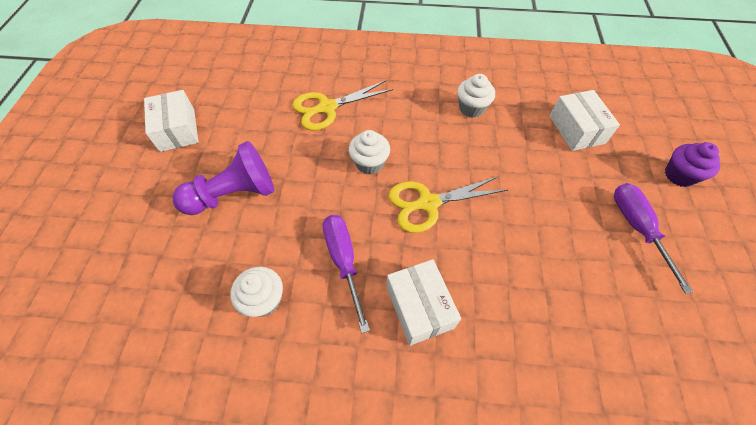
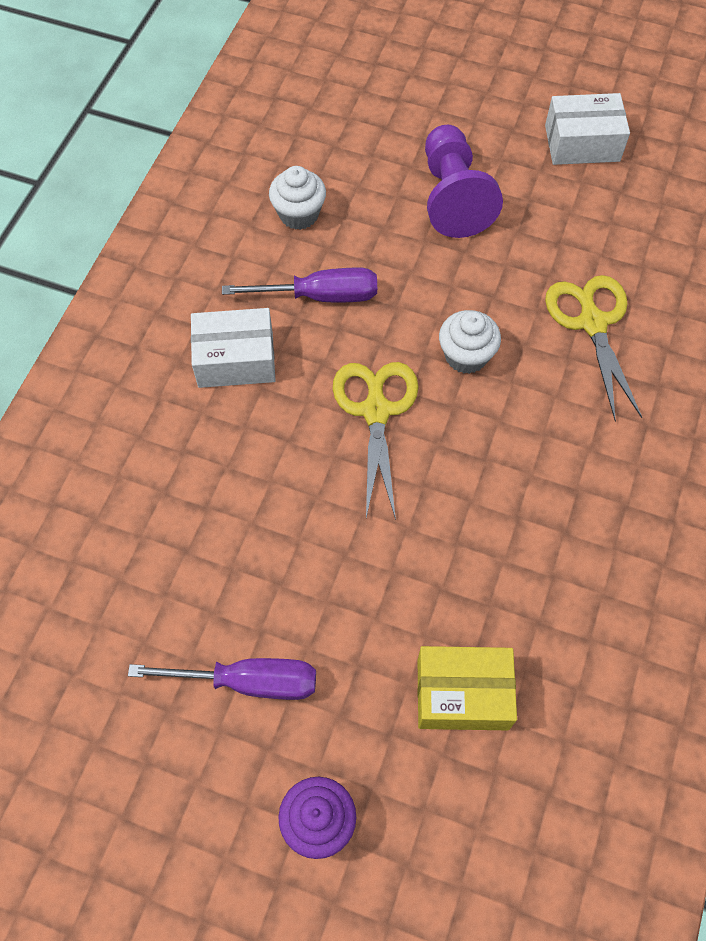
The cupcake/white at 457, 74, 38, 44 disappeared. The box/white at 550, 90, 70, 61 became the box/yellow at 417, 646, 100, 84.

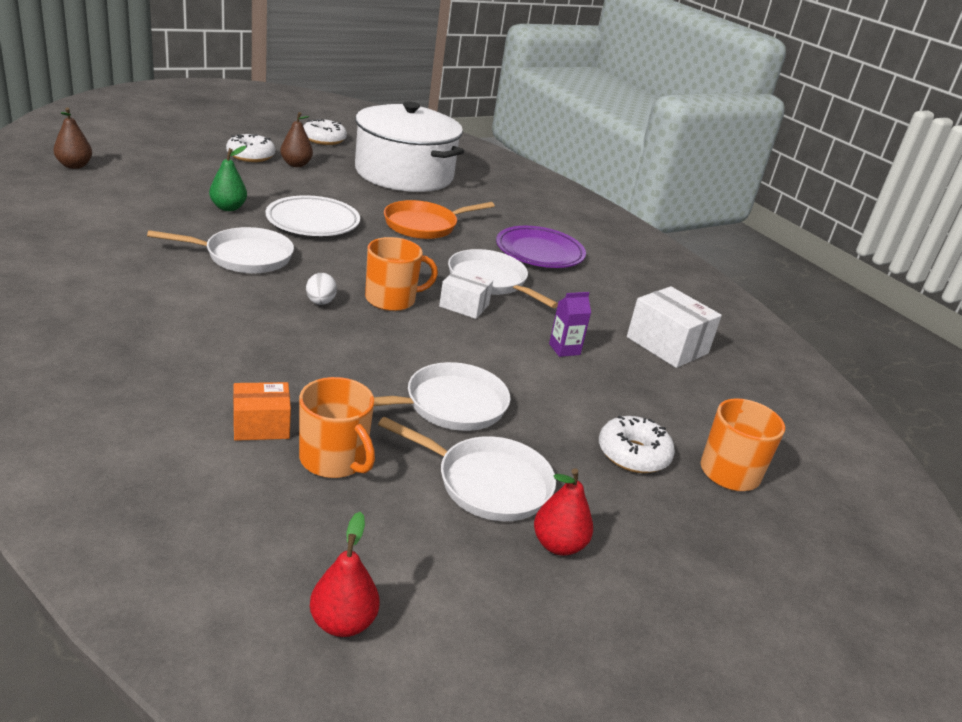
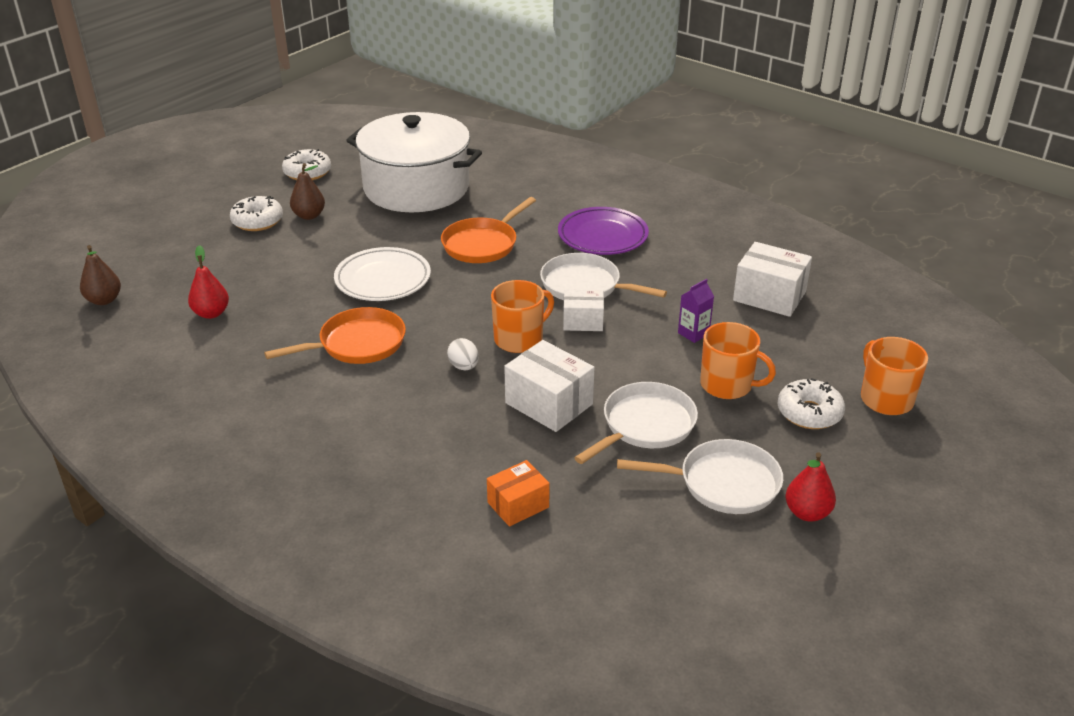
The pan/white at 147, 227, 147, 46 became the pan/orange at 264, 307, 142, 57. The pear/green at 209, 146, 38, 65 disappeared. The mug/orange moved from 299, 377, 76, 101 to 700, 322, 76, 77. The pear/red moved from 310, 512, 70, 125 to 188, 245, 41, 74. The box/white at 504, 340, 91, 92 appeared.

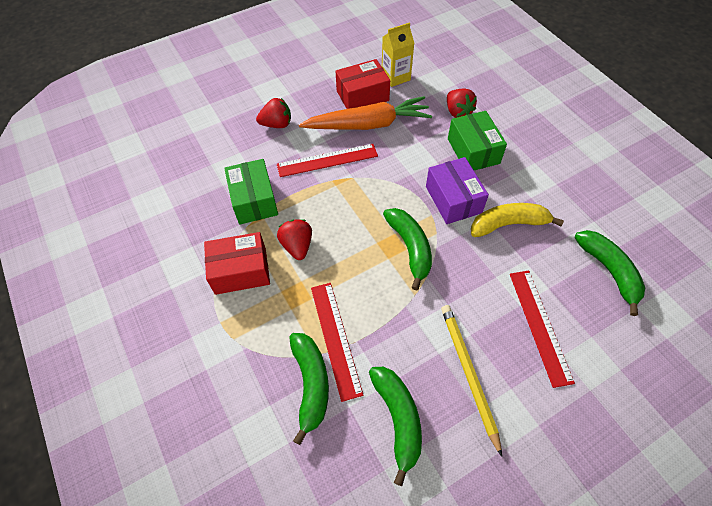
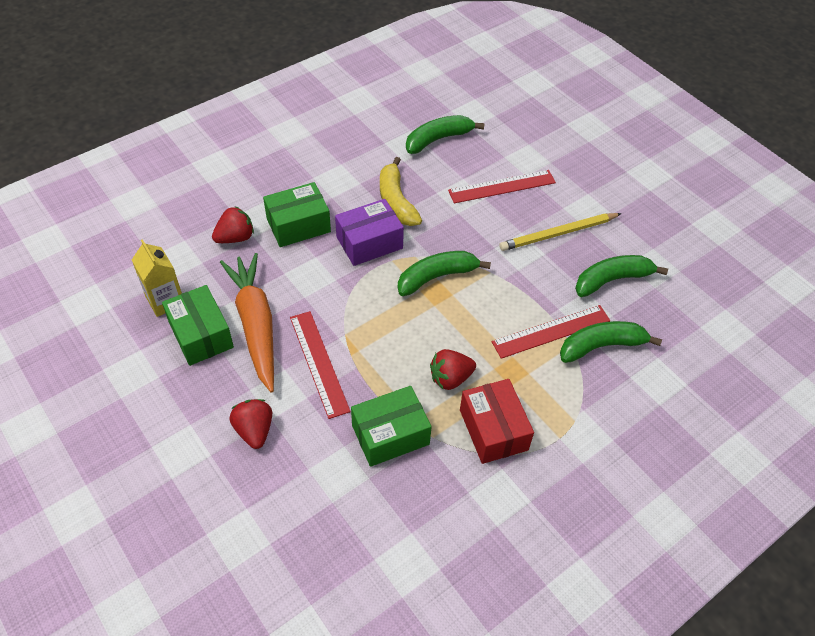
The box/red at 335, 59, 55, 50 became the box/green at 162, 285, 72, 81.

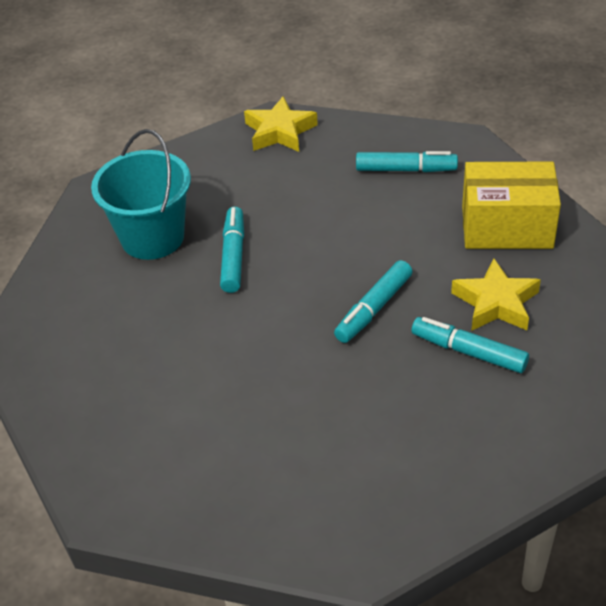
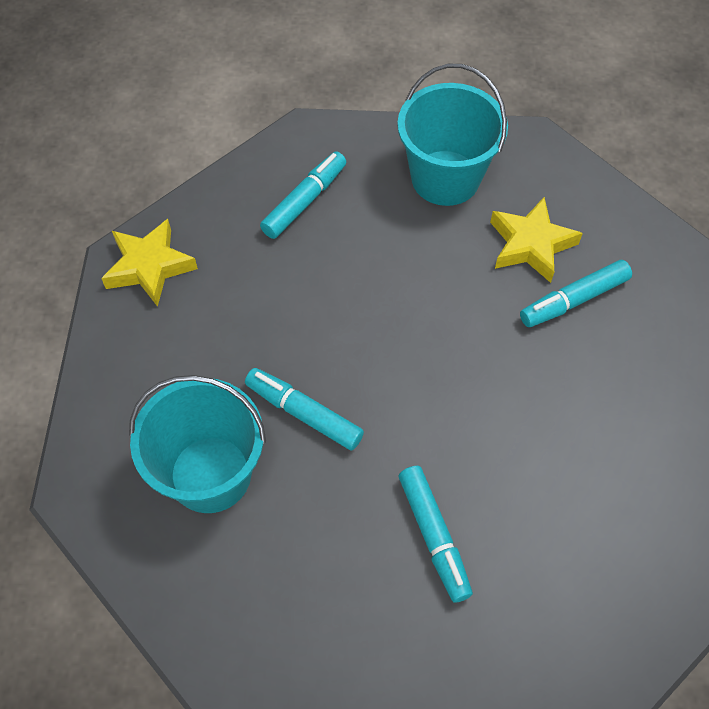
The marker/turquoise moved from 334, 260, 79, 83 to 398, 466, 75, 137. The box/yellow at 462, 162, 99, 87 was replaced by the bucket/turquoise at 397, 64, 111, 142.

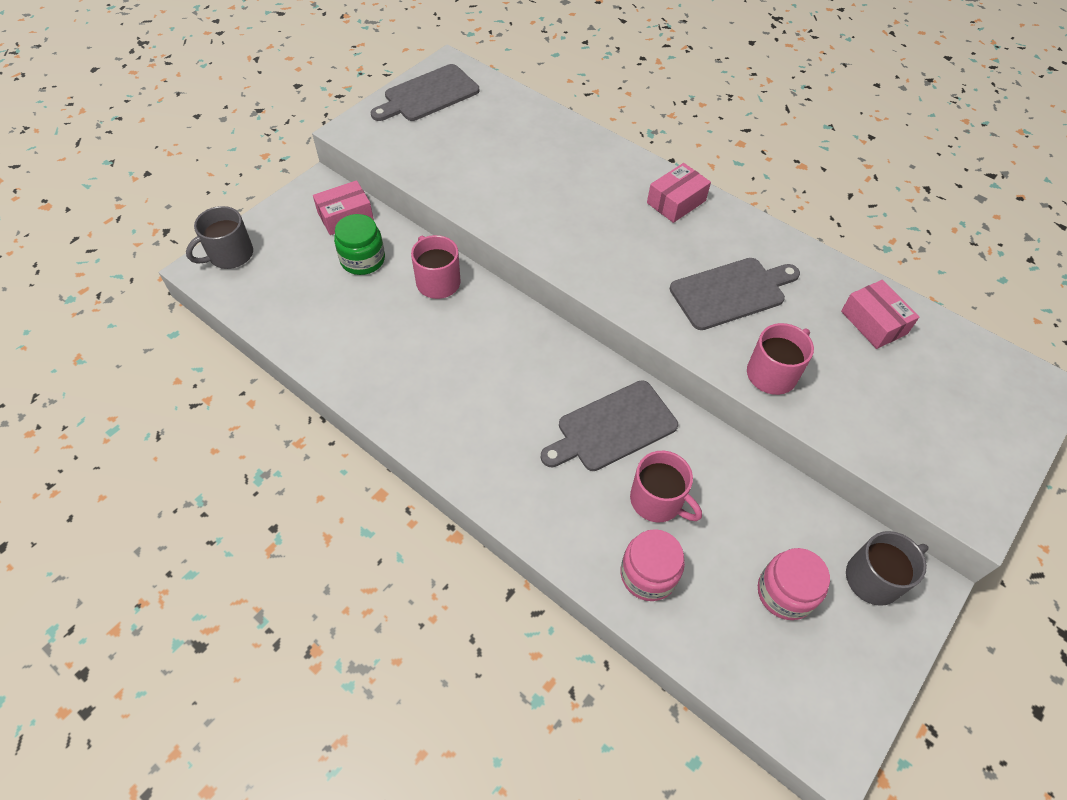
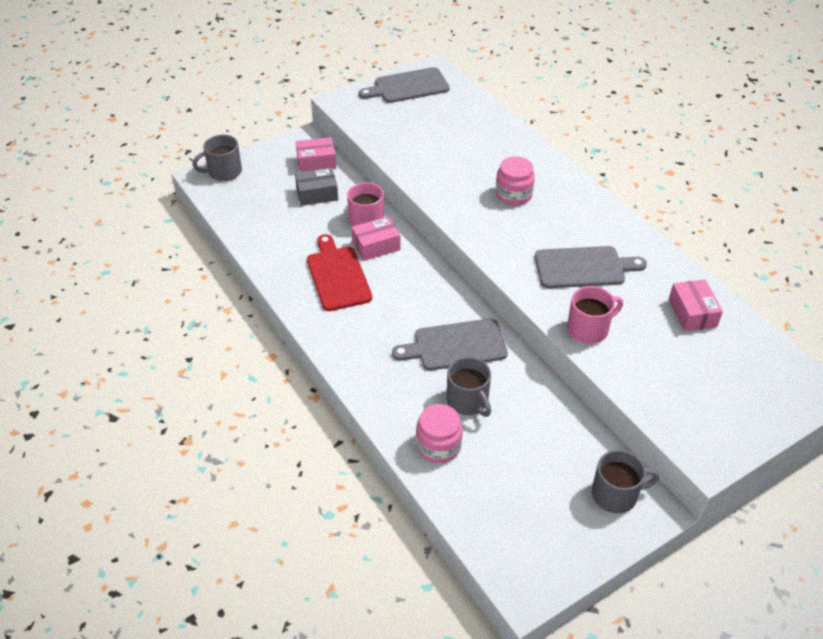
The jar/green at 334, 214, 51, 61 was replaced by the box/grey at 295, 168, 43, 38. The mug/pink at 630, 451, 72, 72 became the mug/grey at 447, 357, 44, 60. The box/pink moved from 647, 163, 64, 60 to 352, 216, 49, 45. The jar/pink moved from 758, 548, 72, 72 to 495, 156, 40, 49. The cutting board/red at 307, 234, 65, 77 appeared.

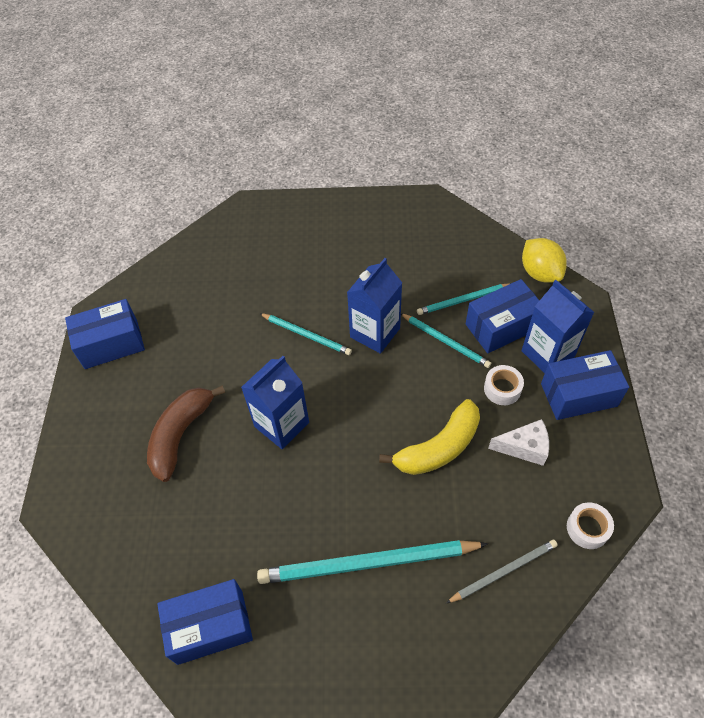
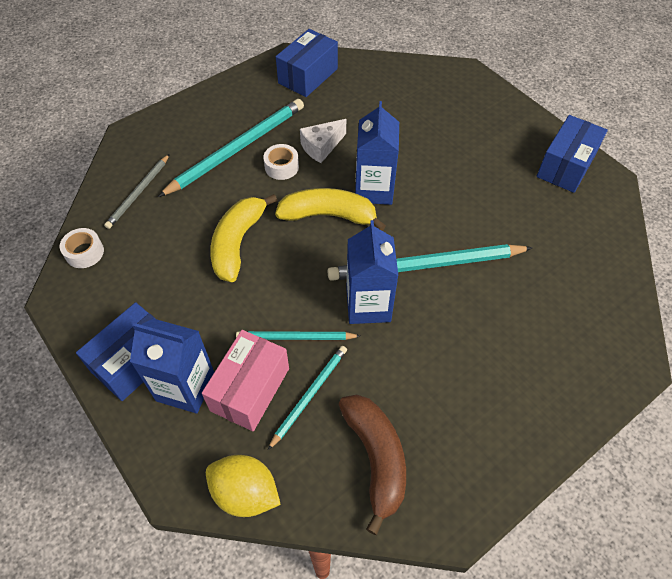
The banana/brown moved from 147, 385, 78, 97 to 338, 395, 68, 140. The pencil/turquoise at 259, 313, 93, 42 changed to 1.80 times the size. The box/blue at 466, 279, 74, 74 became the box/pink at 202, 330, 87, 101. The tape/white moved from 484, 365, 40, 40 to 263, 144, 36, 36. The cheese/white moved from 488, 419, 61, 47 to 300, 119, 46, 44. The banana/yellow at 275, 188, 111, 42 appeared.

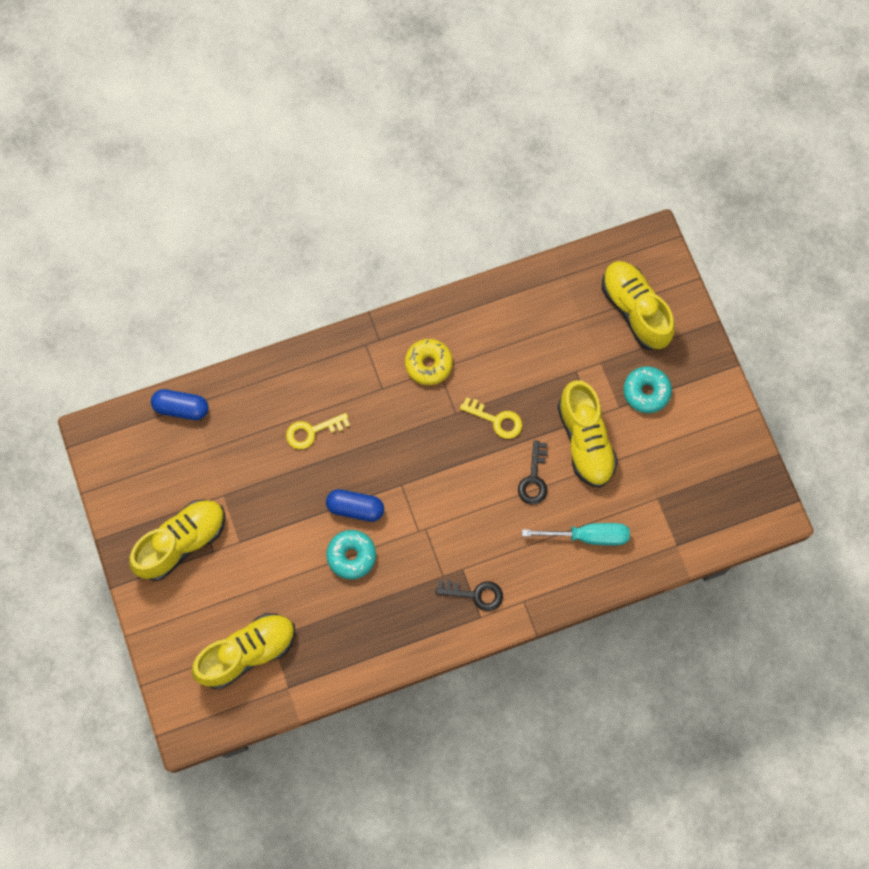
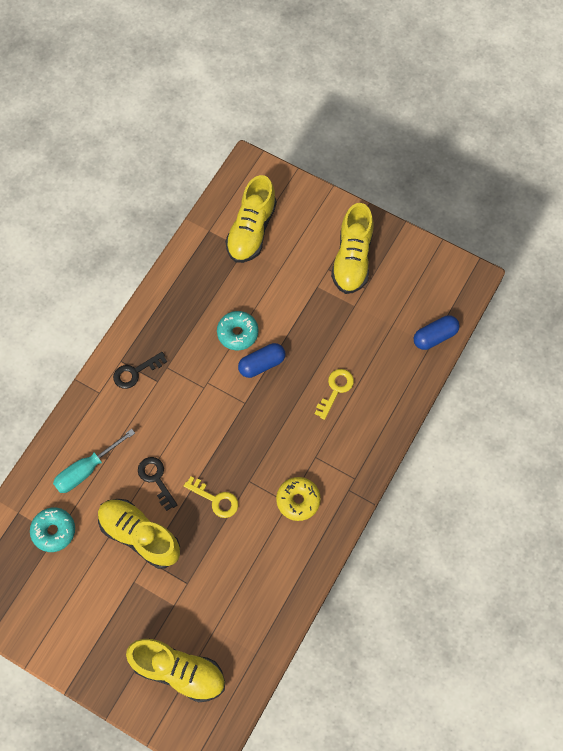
The key/yellow at 460, 397, 62, 42 turned 135 degrees counterclockwise. The donut/turquoise moved from 623, 366, 49, 47 to 30, 507, 45, 45.

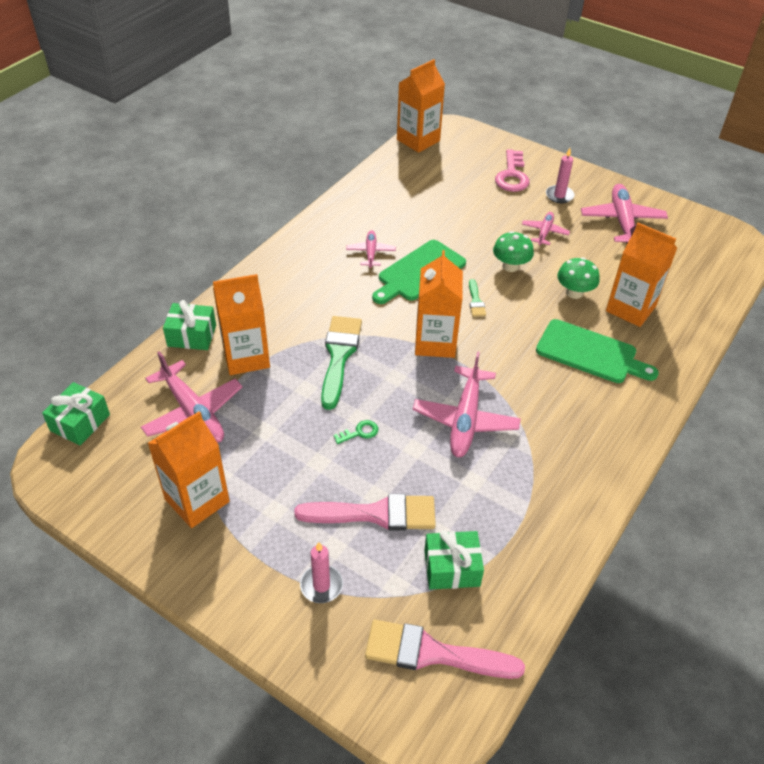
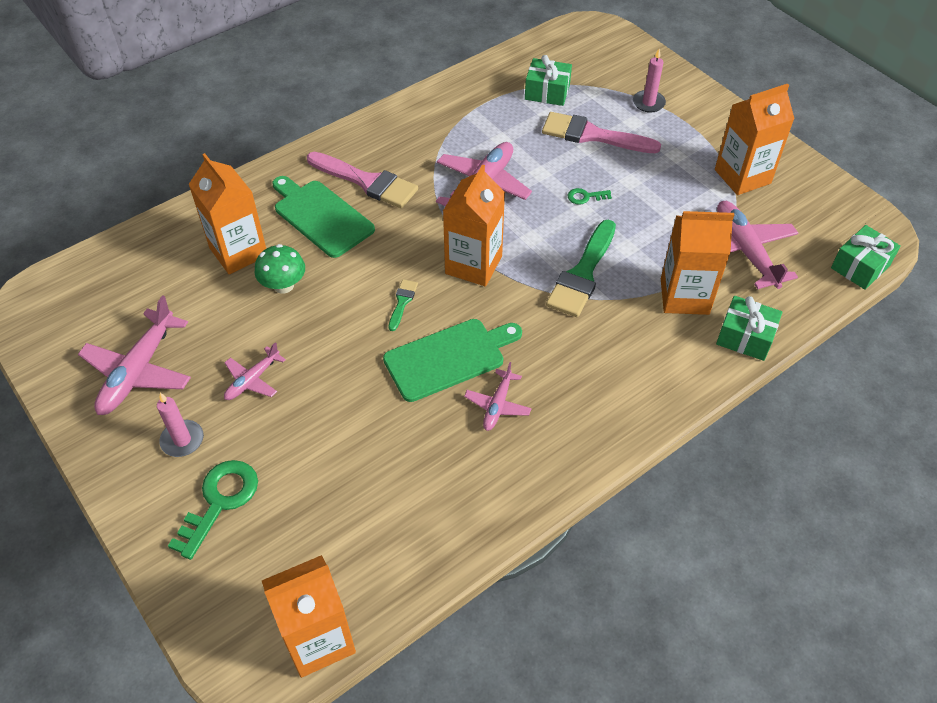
The brush/pink moved from 365, 620, 160, 59 to 307, 152, 111, 56. The mushroom/green at 493, 231, 41, 41 disappeared. The key/pink at 495, 149, 35, 43 became the key/green at 168, 460, 90, 100.

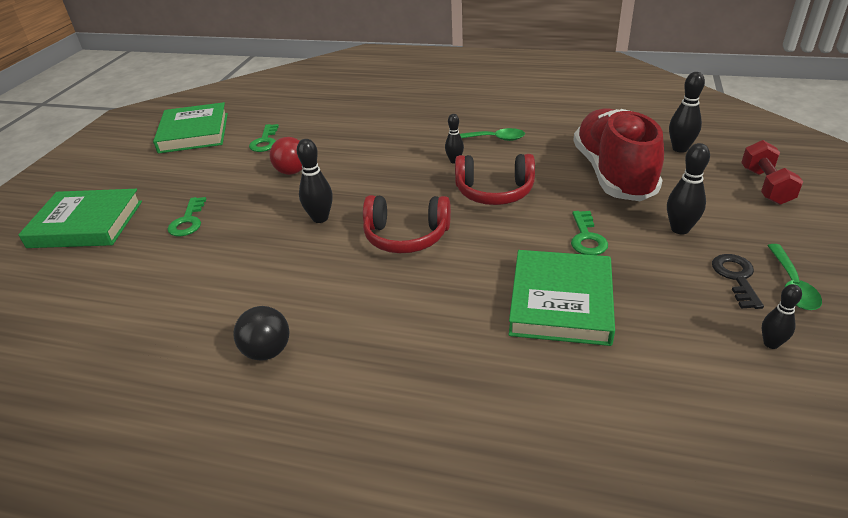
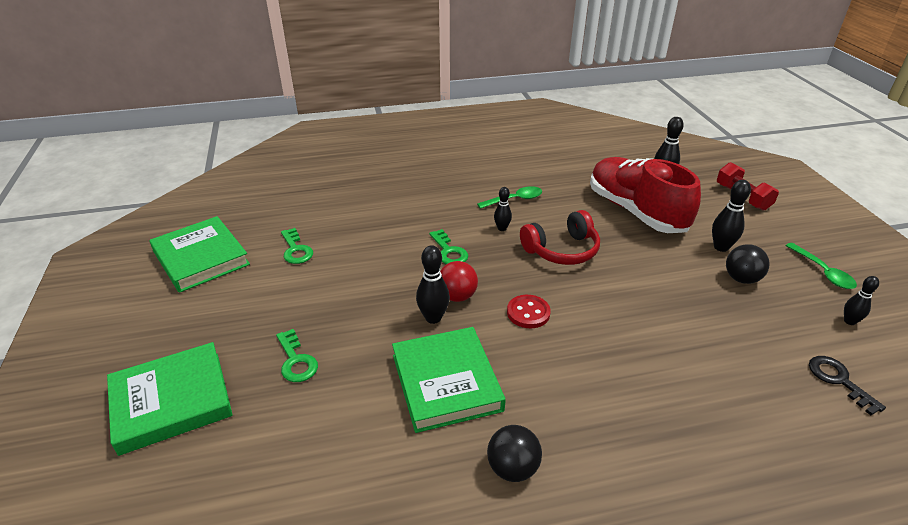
The ball/red moved from 269, 137, 34, 38 to 440, 261, 38, 41. The headphones/red at 363, 195, 88, 58 was replaced by the button/red at 507, 295, 44, 33. The book/green moved from 509, 250, 106, 96 to 392, 327, 114, 106. The key/green moved from 571, 211, 37, 44 to 429, 229, 39, 35. The key/black moved from 712, 254, 52, 55 to 809, 356, 77, 59. The ball/black at 726, 244, 44, 40 appeared.

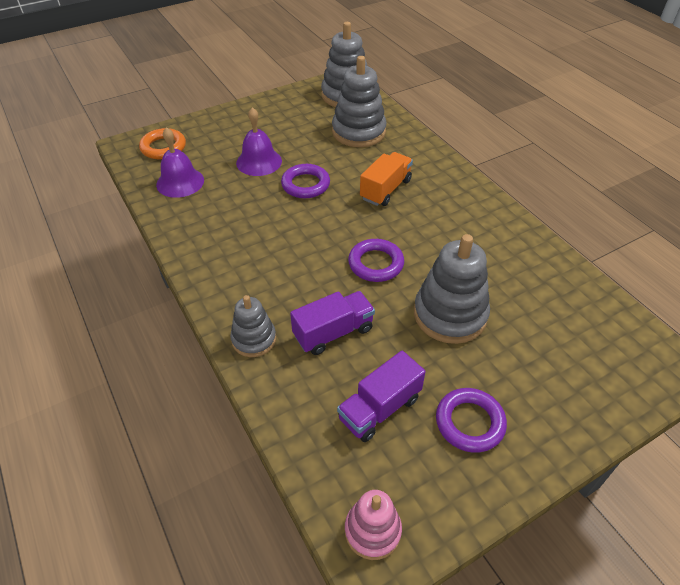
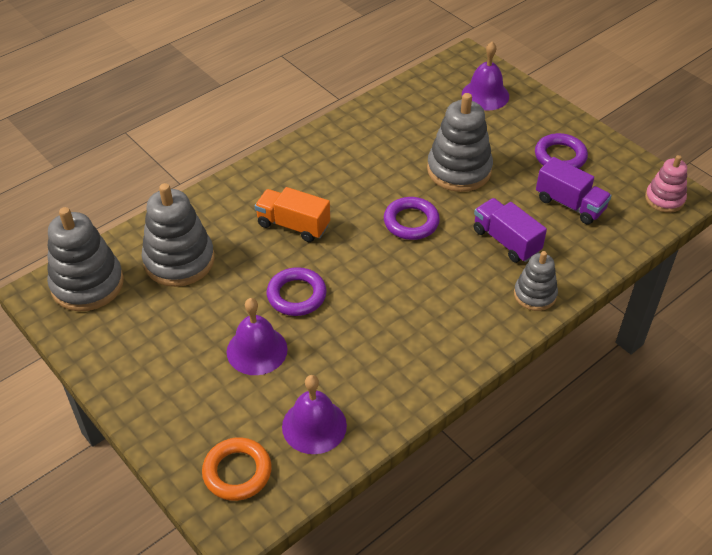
The bell/purple at 462, 42, 47, 69 appeared.

